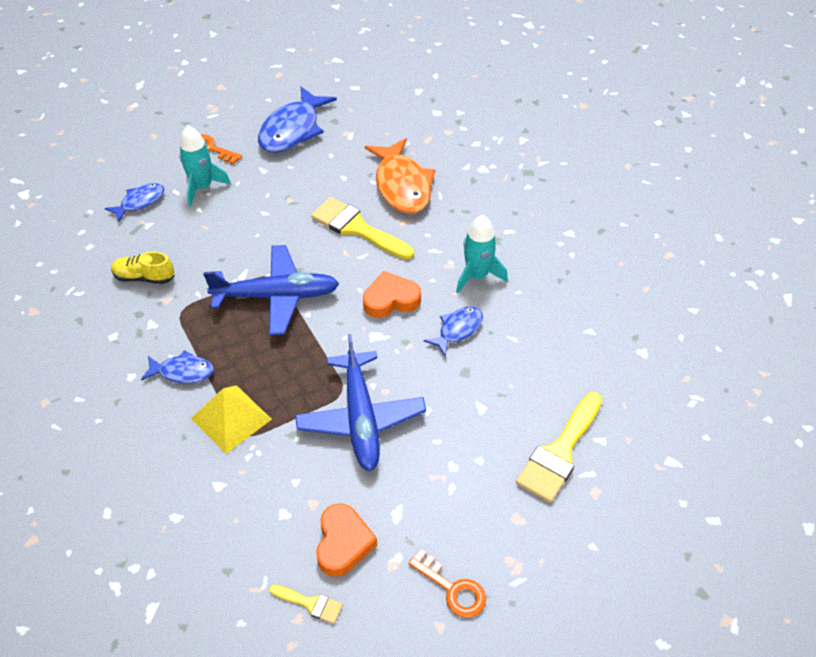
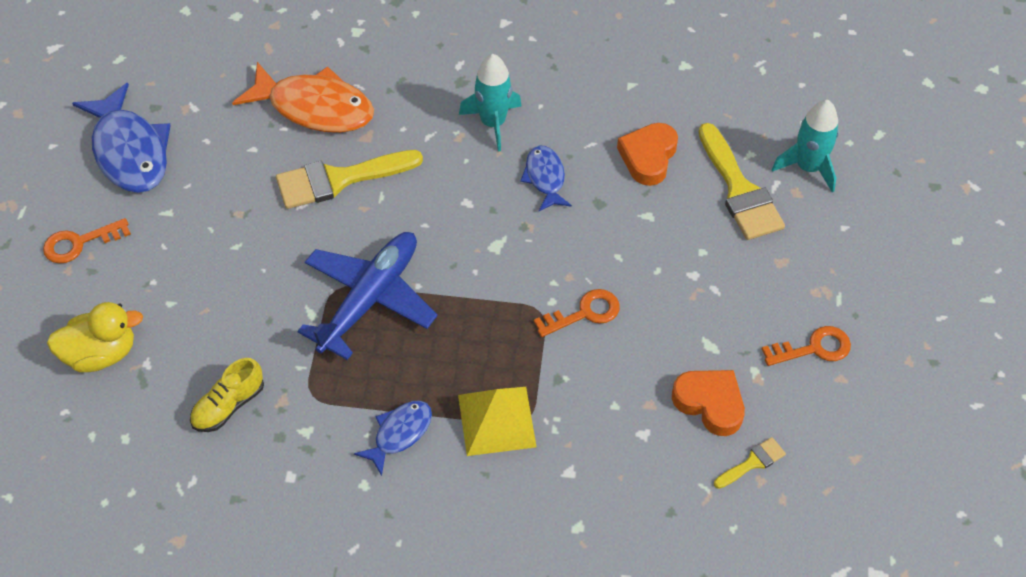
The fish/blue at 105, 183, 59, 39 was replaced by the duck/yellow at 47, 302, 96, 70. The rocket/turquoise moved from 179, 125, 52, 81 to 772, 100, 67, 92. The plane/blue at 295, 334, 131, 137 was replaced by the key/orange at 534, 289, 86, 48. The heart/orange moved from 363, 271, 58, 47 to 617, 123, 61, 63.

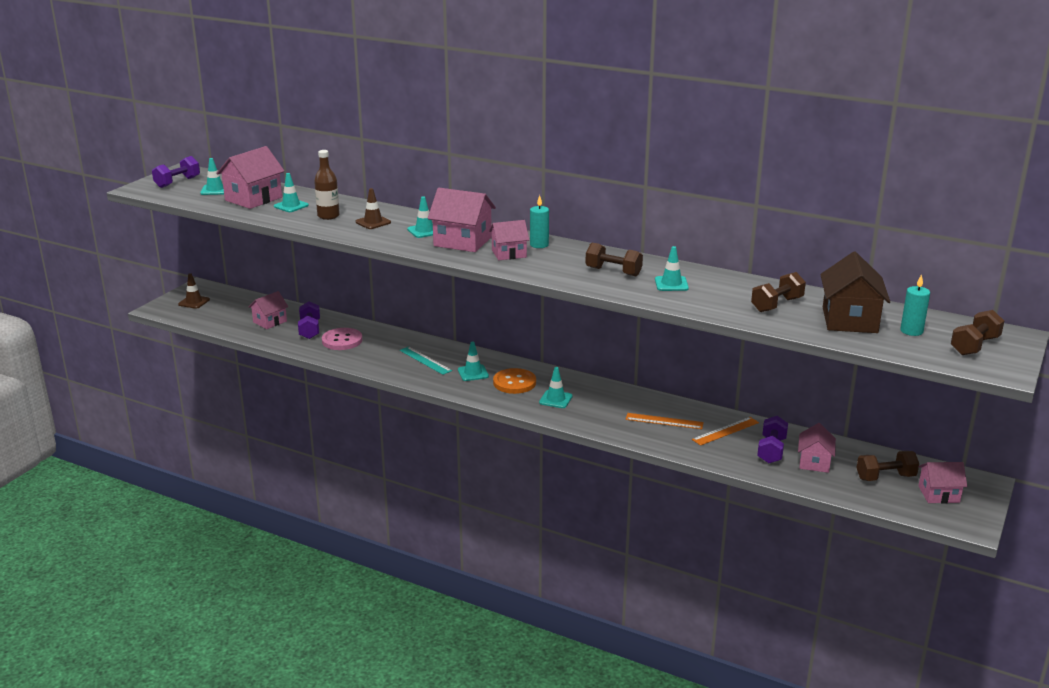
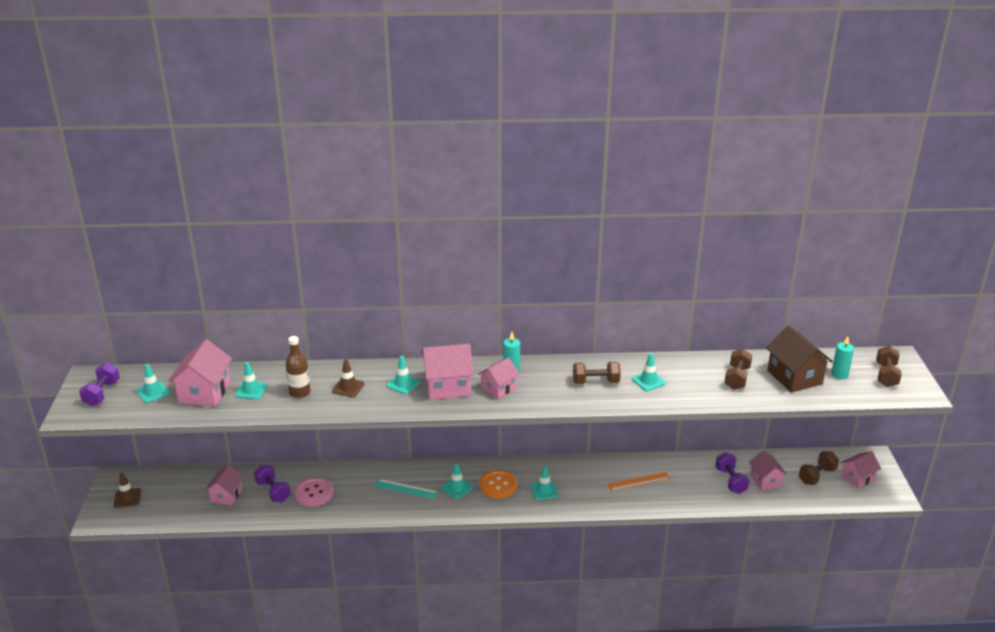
The ruler/orange at 692, 417, 67, 29 disappeared.

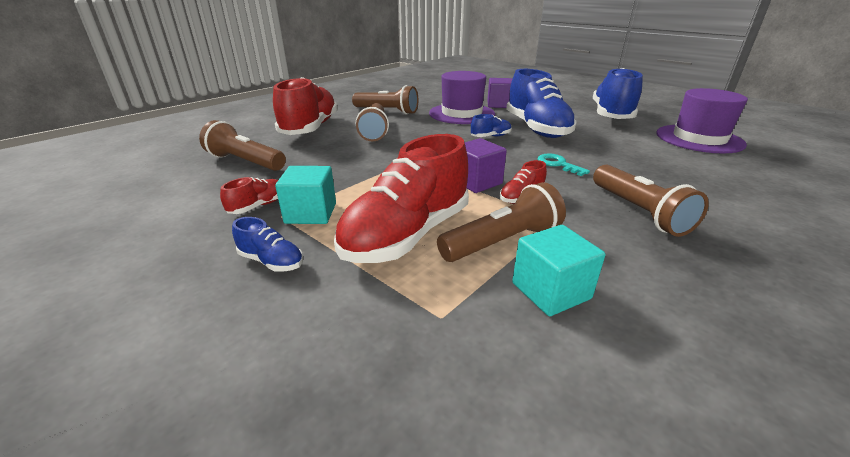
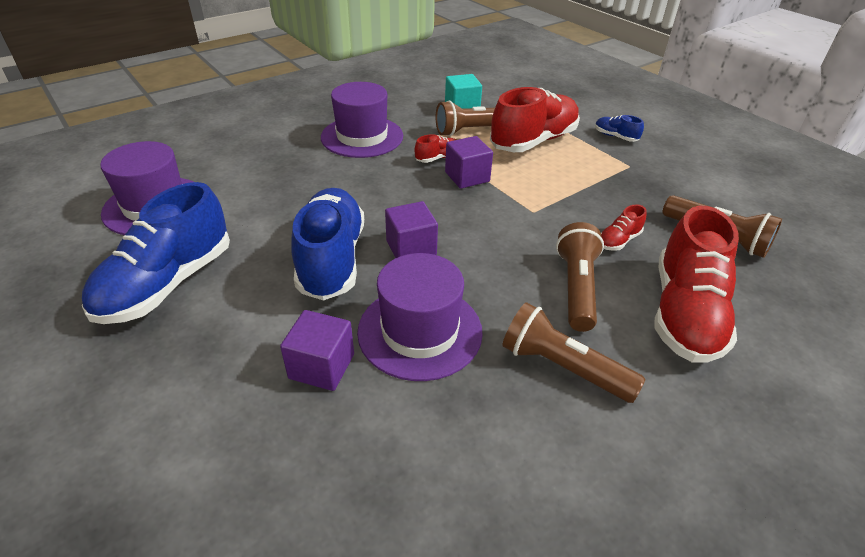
The shoe/red moved from 220, 177, 58, 37 to 601, 204, 45, 47. The cube/turquoise at 275, 166, 61, 58 disappeared. The shoe/blue at 471, 114, 41, 23 was replaced by the cube/purple at 385, 201, 53, 57. The key/turquoise at 538, 153, 52, 23 disappeared. The flashlight/brown at 593, 165, 116, 72 was replaced by the hat/purple at 321, 82, 82, 76.

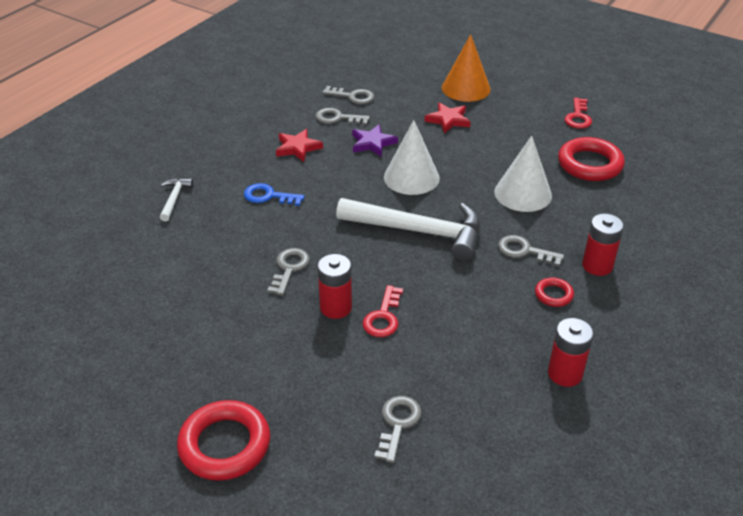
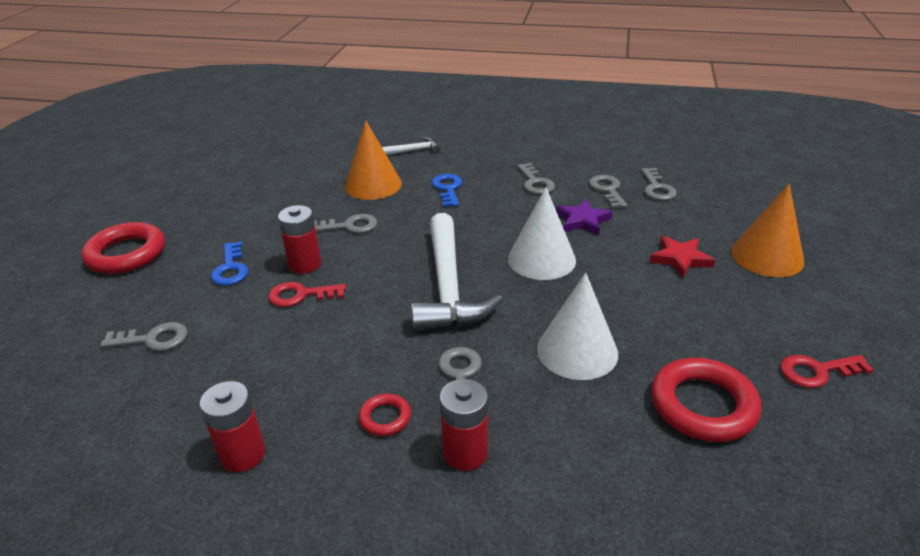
The star/red at 276, 129, 47, 33 was replaced by the key/grey at 517, 163, 38, 31. The key/blue at 211, 241, 37, 45 appeared. The cone/orange at 344, 120, 58, 80 appeared.

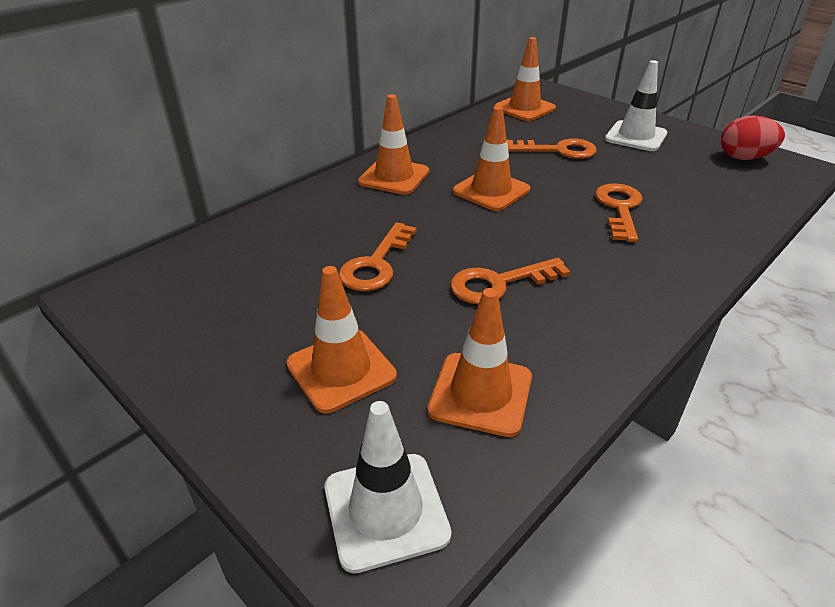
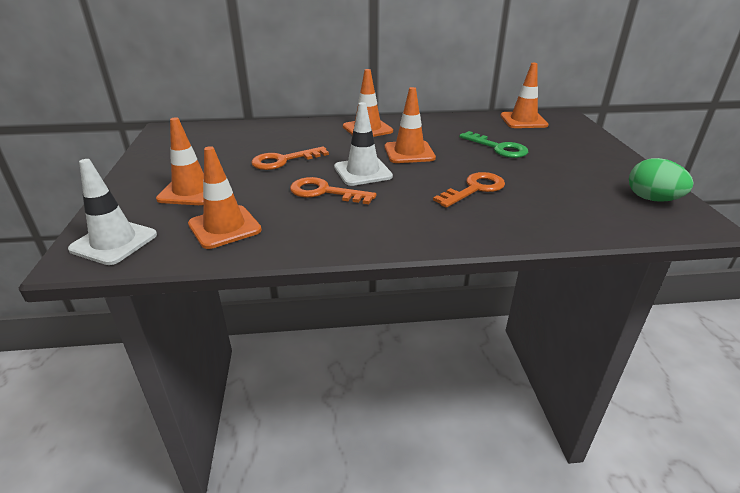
The key/orange at 507, 138, 90, 21 became the key/green at 459, 131, 69, 27. The traffic cone/white moved from 605, 60, 62, 91 to 334, 102, 59, 84. The egg/red at 721, 115, 64, 45 became the egg/green at 629, 158, 65, 44.

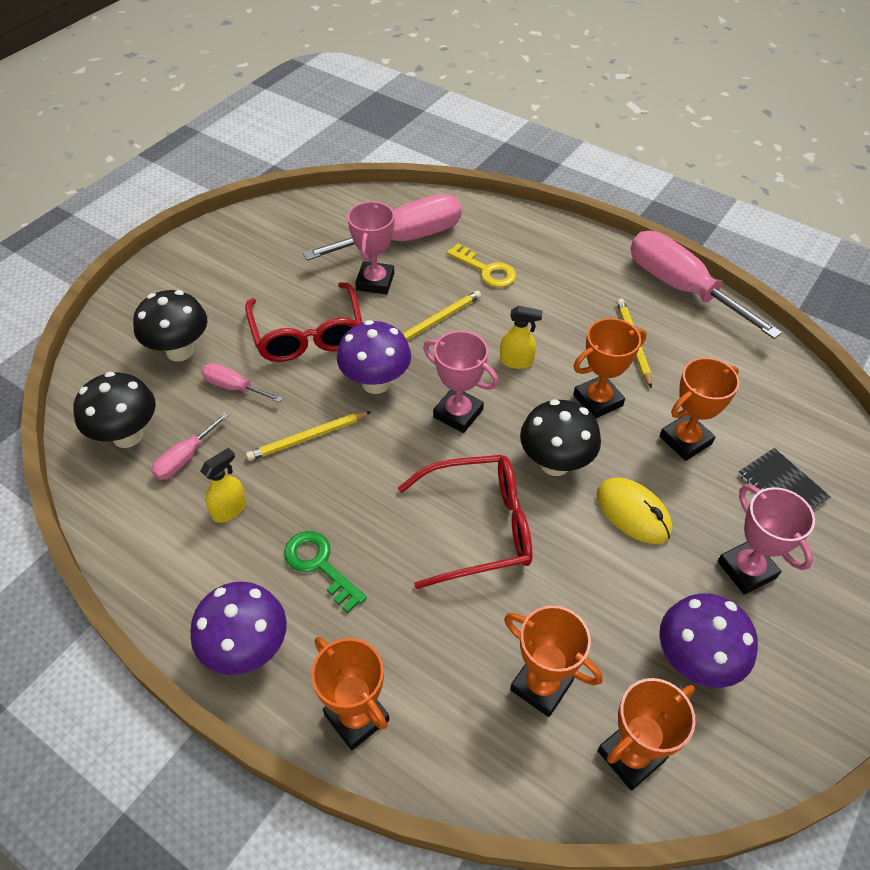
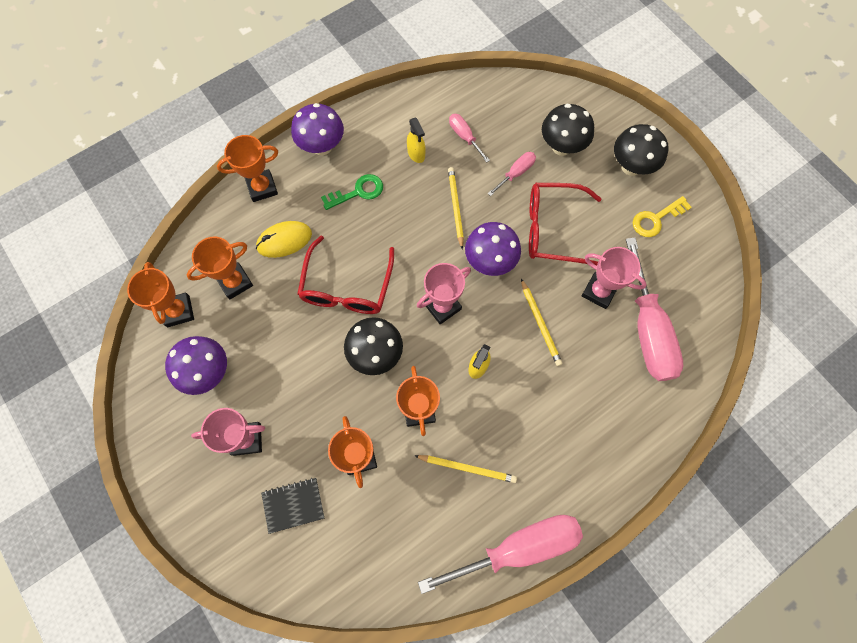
The mushroom/black moved from 74, 372, 82, 76 to 614, 124, 55, 52. The key/yellow moved from 446, 243, 70, 44 to 633, 196, 59, 41. The mouse/yellow moved from 597, 477, 75, 67 to 256, 221, 56, 37.

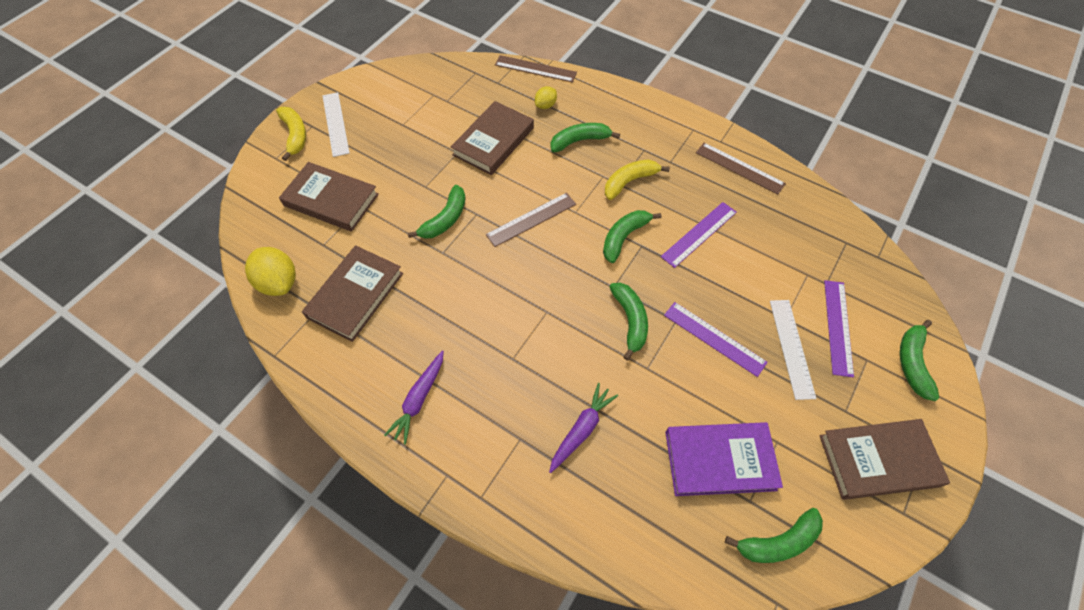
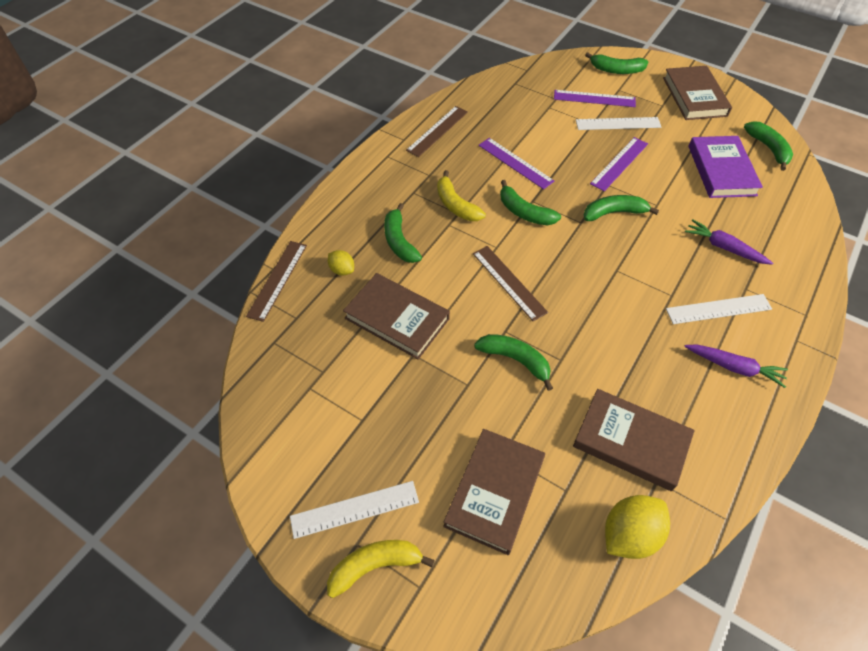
The ruler/white at 666, 294, 106, 30 appeared.

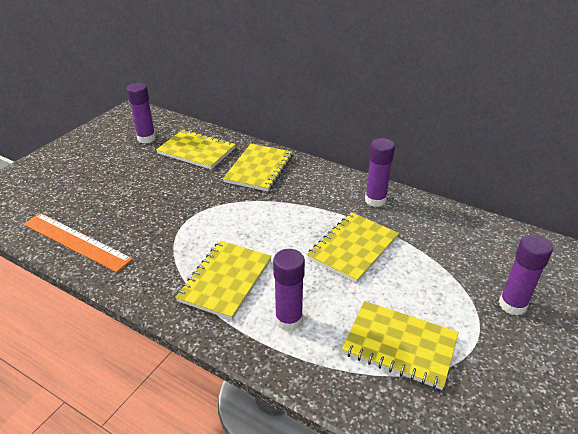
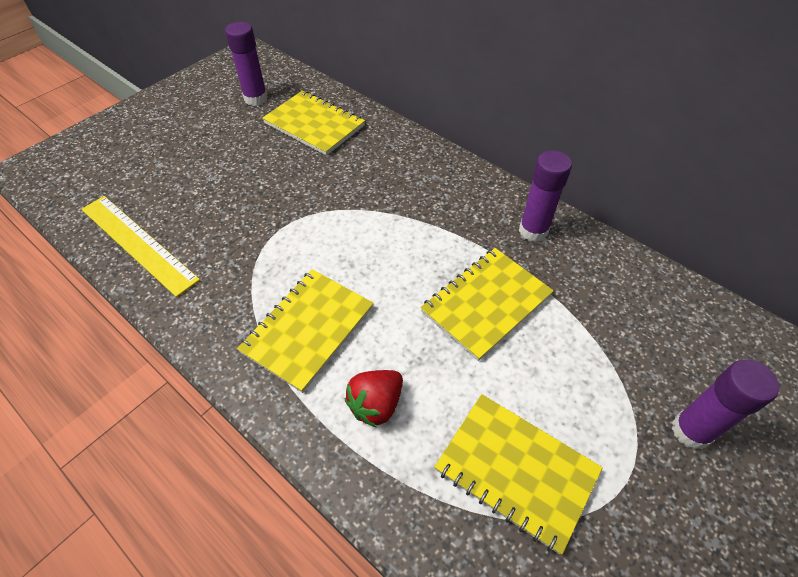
The ruler/orange at 23, 213, 110, 59 became the ruler/yellow at 81, 196, 119, 101. The notebook/yellow at 223, 144, 70, 48 disappeared. The glue stick/purple at 273, 249, 32, 82 was replaced by the strawberry/red at 345, 370, 58, 58.

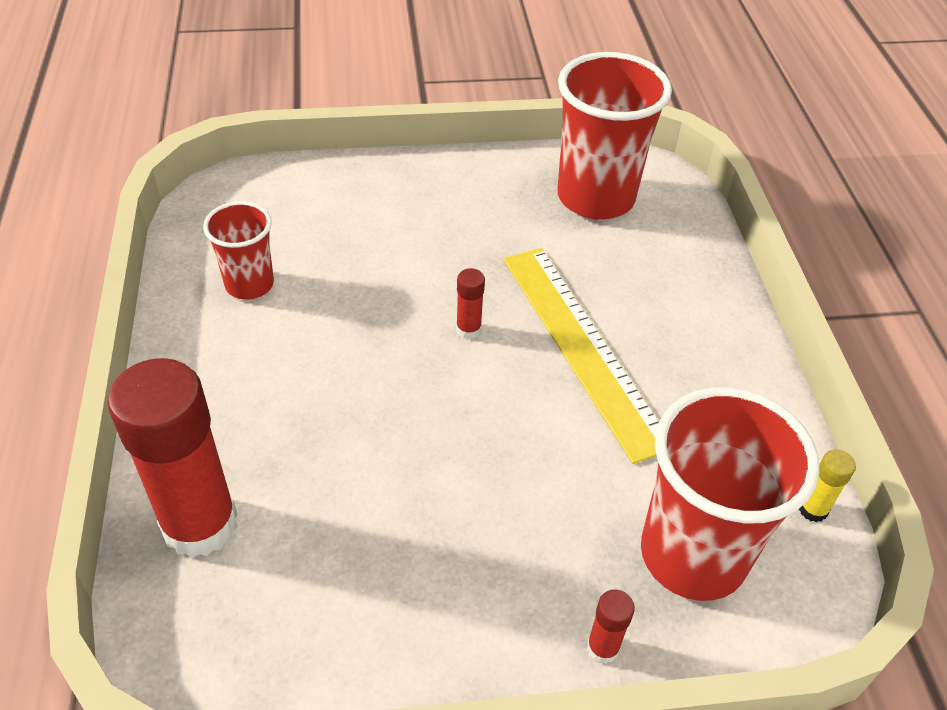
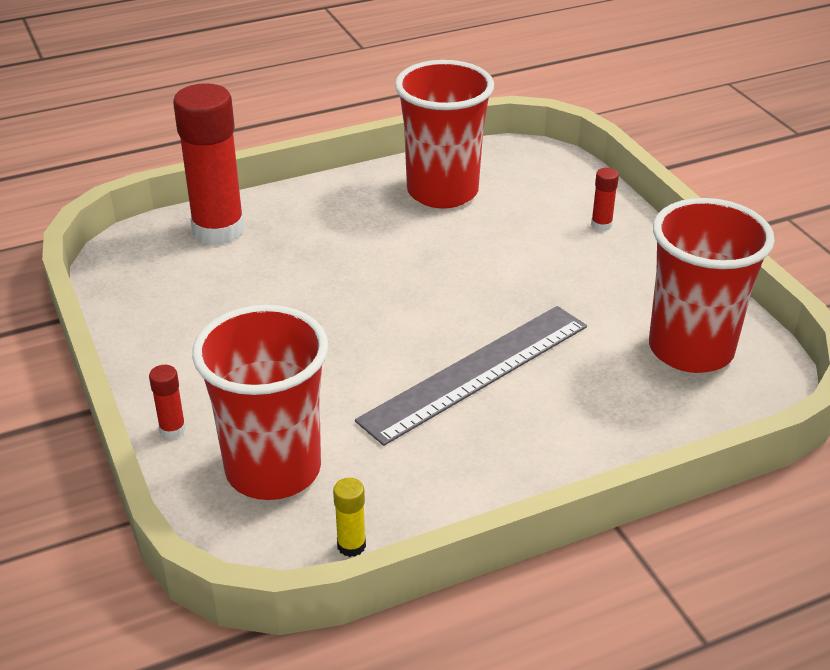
The cup/red at 203, 201, 71, 99 changed to 1.80 times the size. The glue stick/red moved from 456, 268, 29, 71 to 591, 168, 28, 63. The ruler/yellow at 503, 248, 156, 216 became the ruler/grey at 355, 306, 232, 140.

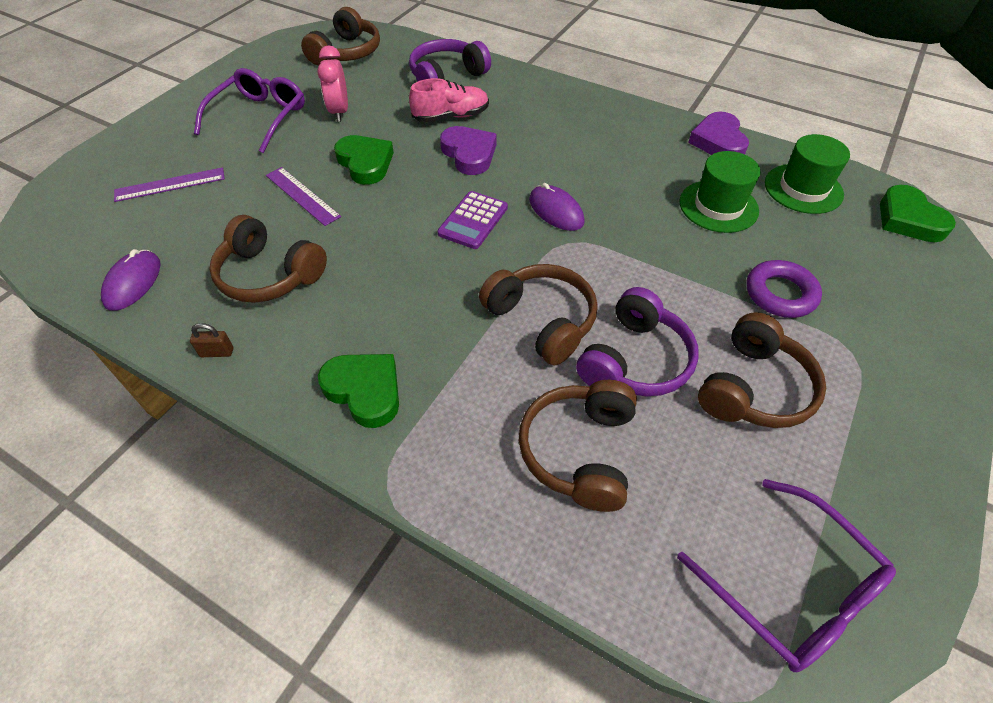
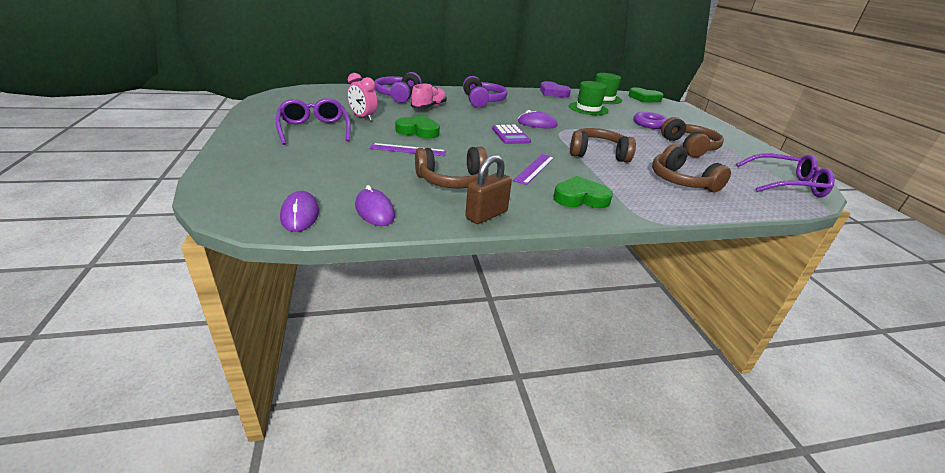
The ruler/purple moved from 114, 167, 111, 35 to 513, 154, 41, 31. The padlock/brown at 190, 323, 43, 34 changed to 1.95 times the size. The headphones/brown at 301, 7, 79, 59 disappeared. The heart/purple at 440, 126, 56, 49 disappeared. The headphones/purple moved from 576, 287, 123, 109 to 463, 76, 44, 32. The mouse/purple at 280, 191, 39, 41 appeared.

